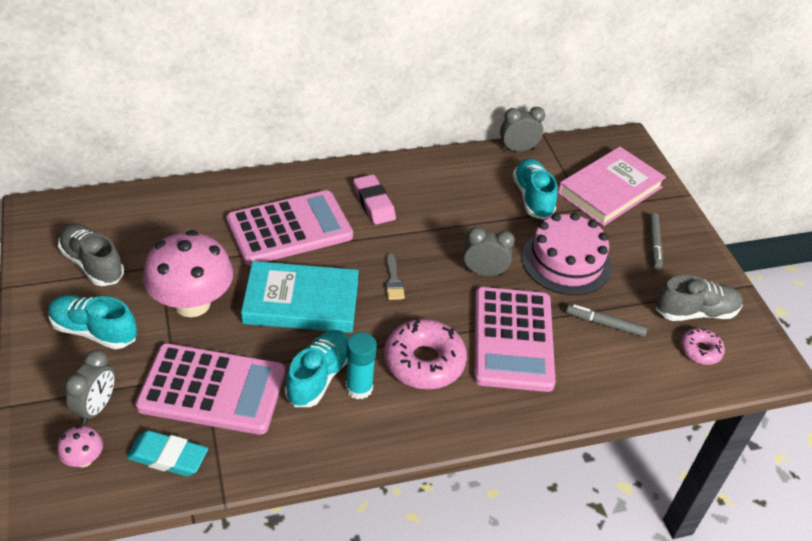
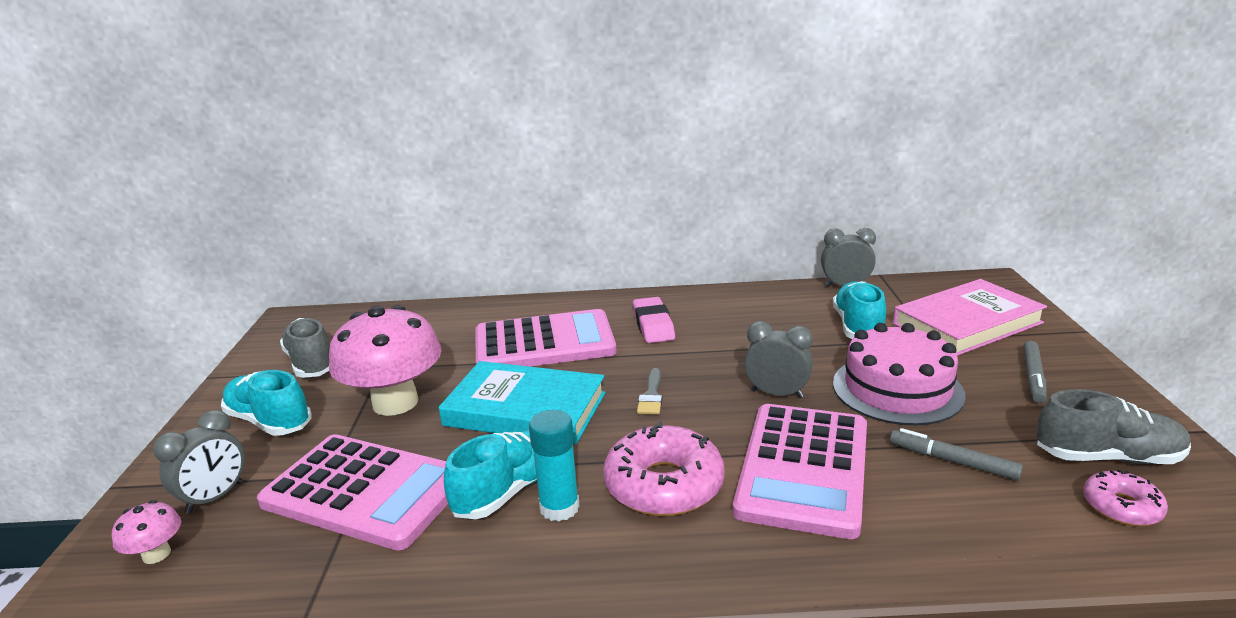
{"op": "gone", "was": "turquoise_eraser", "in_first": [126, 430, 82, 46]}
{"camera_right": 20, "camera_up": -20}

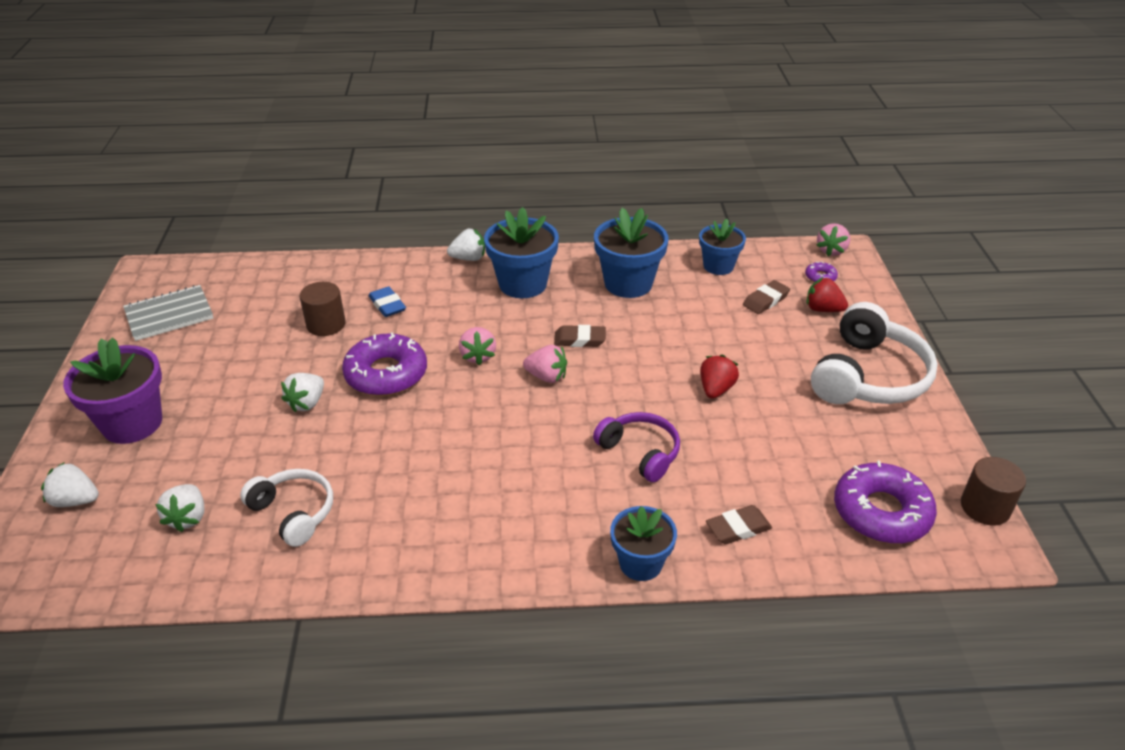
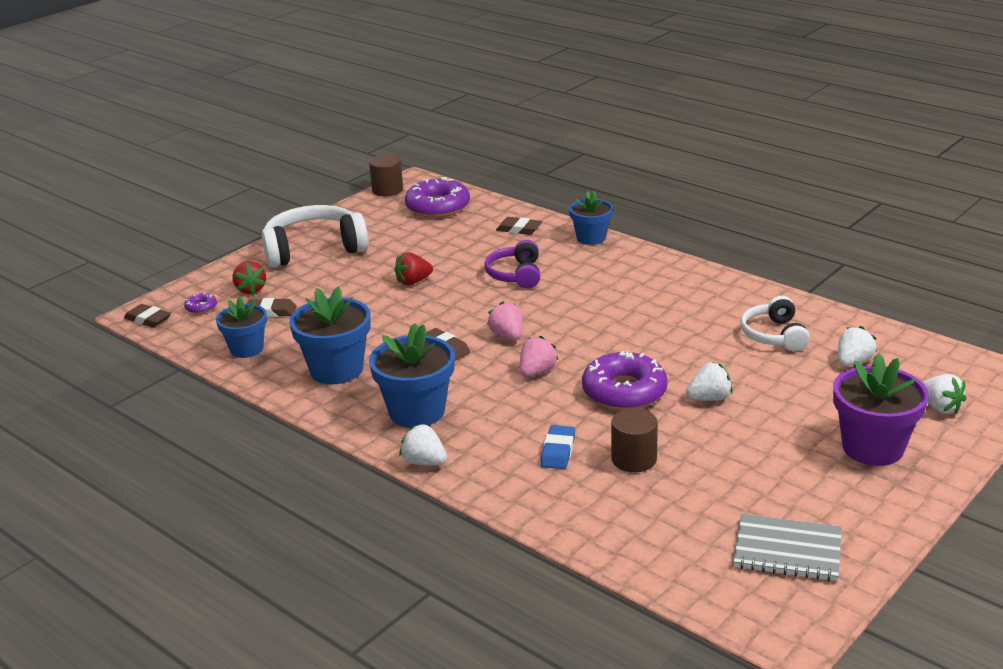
{"op": "swapped", "was": "pink_strawberry", "now": "brown_eraser", "in_first": [816, 223, 34, 33], "in_second": [124, 304, 47, 24]}
{"camera_right": -135, "camera_up": -10}

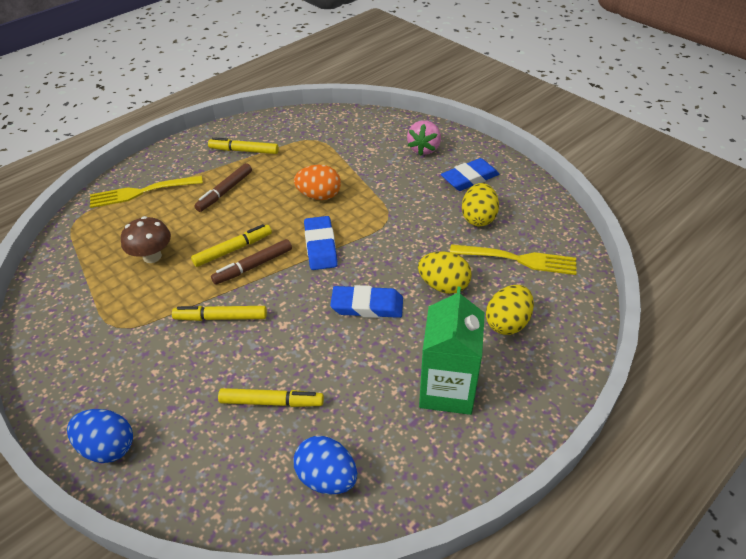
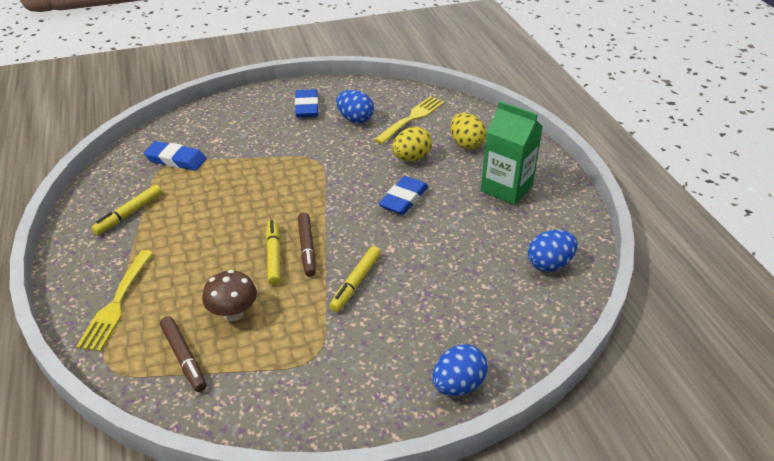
{"op": "shifted", "was": "blue_eraser", "in_first": [304, 216, 34, 54], "in_second": [144, 141, 62, 30]}
{"op": "shifted", "was": "brown_marker", "in_first": [194, 163, 58, 49], "in_second": [160, 316, 46, 76]}
{"op": "repainted", "was": "yellow_egg", "now": "blue_egg", "in_first": [462, 183, 37, 43], "in_second": [336, 90, 38, 33]}
{"op": "gone", "was": "yellow_marker", "in_first": [218, 388, 106, 19]}
{"op": "gone", "was": "orange_egg", "in_first": [294, 165, 47, 35]}
{"op": "gone", "was": "pink_strawberry", "in_first": [407, 120, 34, 36]}
{"camera_right": -65, "camera_up": -5}

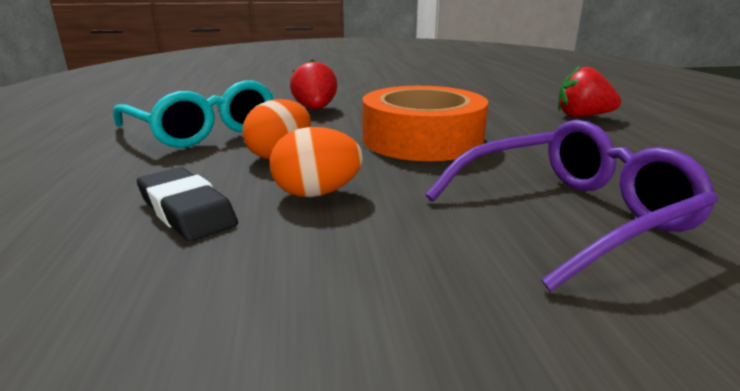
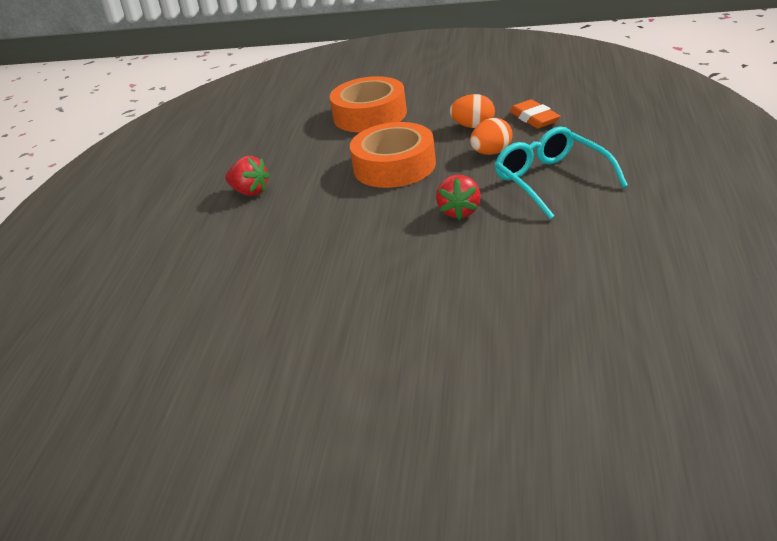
{"op": "swapped", "was": "purple_glasses", "now": "orange_tape", "in_first": [426, 119, 292, 173], "in_second": [330, 76, 77, 56]}
{"op": "repainted", "was": "black_eraser", "now": "orange_eraser", "in_first": [137, 167, 101, 75], "in_second": [509, 99, 51, 30]}
{"camera_right": -160, "camera_up": 10}

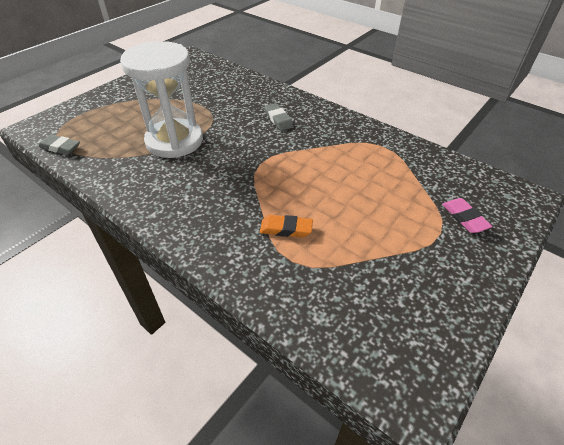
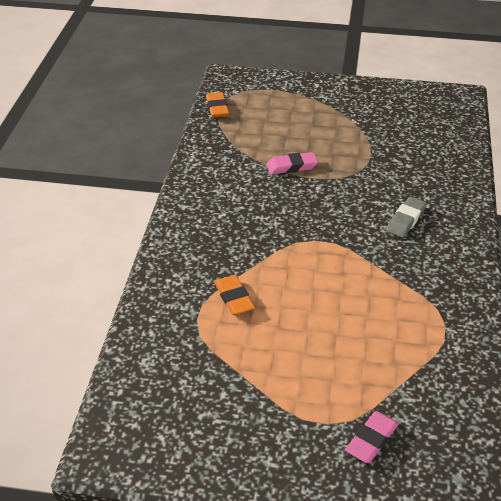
{"op": "repainted", "was": "grey_eraser", "now": "orange_eraser", "in_first": [38, 135, 42, 20], "in_second": [206, 92, 23, 26]}
{"op": "swapped", "was": "white_hourglass", "now": "pink_eraser", "in_first": [120, 41, 83, 117], "in_second": [267, 152, 51, 22]}
{"camera_right": 60, "camera_up": -5}

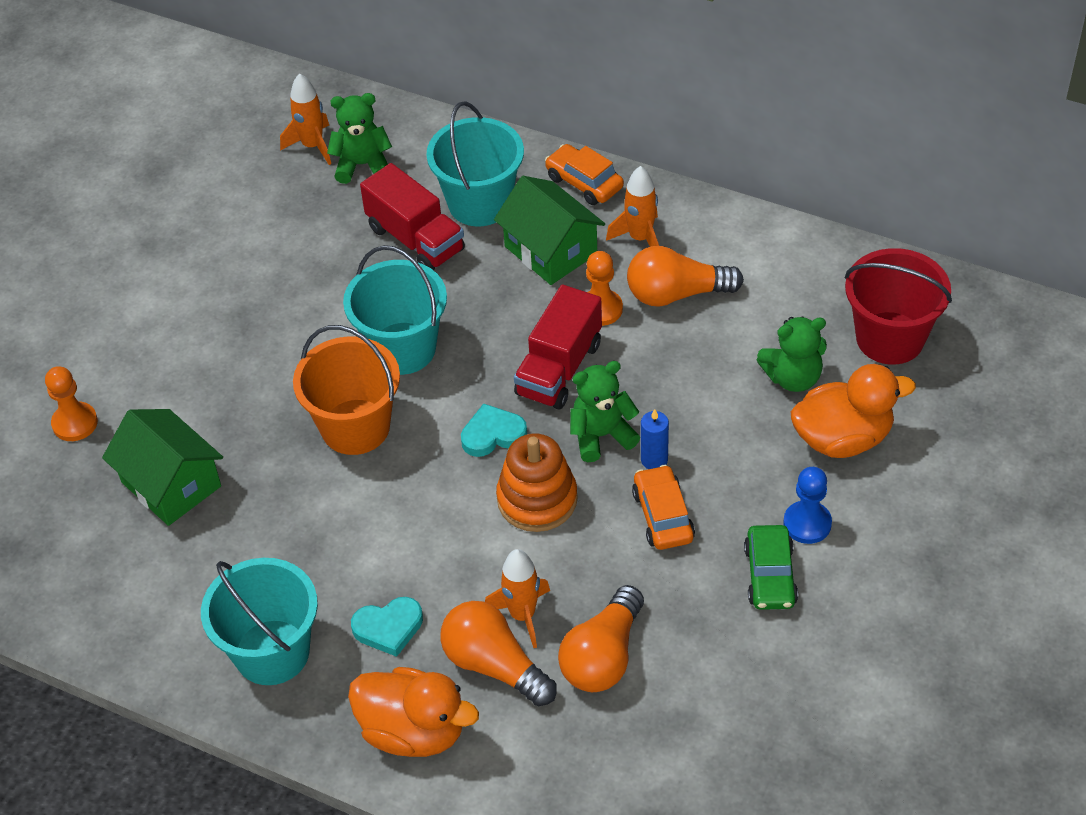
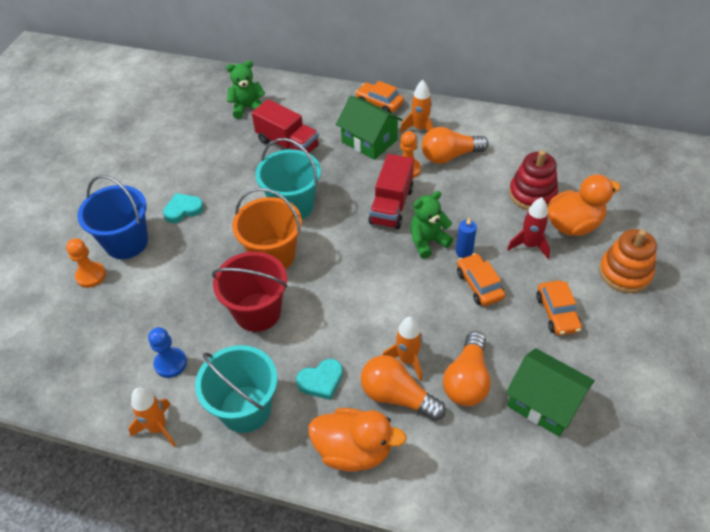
{"op": "new", "now": "blue_bucket", "in_second": [77, 175, 71, 84]}
{"op": "shifted", "was": "orange_rocket", "in_first": [280, 73, 51, 92], "in_second": [128, 388, 48, 59]}
{"op": "shifted", "was": "blue_pawn", "in_first": [783, 467, 49, 77], "in_second": [148, 327, 39, 51]}
{"op": "shifted", "was": "turquoise_heart", "in_first": [461, 403, 66, 54], "in_second": [163, 193, 41, 30]}
{"op": "shifted", "was": "red_bucket", "in_first": [845, 248, 107, 117], "in_second": [212, 252, 76, 80]}
{"op": "shifted", "was": "green_house", "in_first": [102, 409, 121, 117], "in_second": [506, 348, 89, 88]}
{"op": "new", "now": "red_rocket", "in_second": [507, 197, 43, 62]}
{"op": "swapped", "was": "green_teddy_bear", "now": "red_stacking_toy", "in_first": [757, 317, 70, 75], "in_second": [509, 150, 49, 60]}
{"op": "repainted", "was": "green_car", "now": "orange_car", "in_first": [744, 525, 54, 85], "in_second": [536, 280, 46, 55]}
{"op": "shifted", "was": "orange_stacking_toy", "in_first": [496, 434, 82, 98], "in_second": [599, 229, 58, 64]}
{"op": "gone", "was": "turquoise_bucket", "in_first": [426, 101, 98, 125]}
{"camera_right": -10, "camera_up": 0}

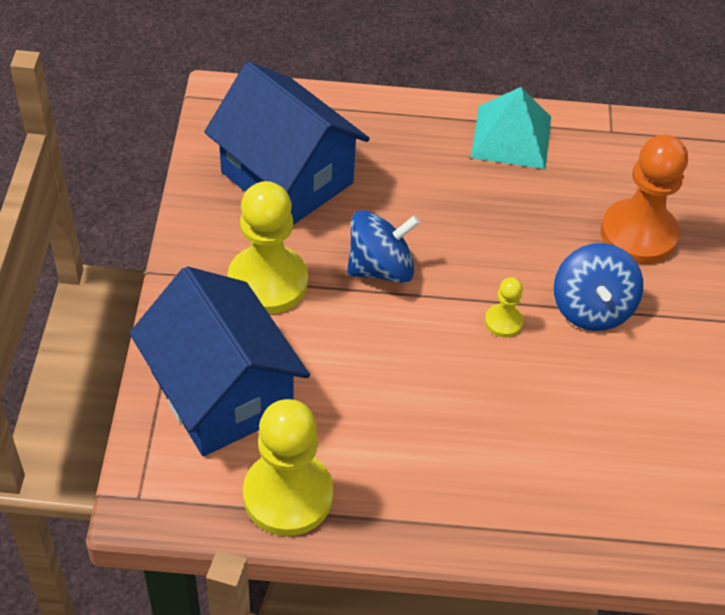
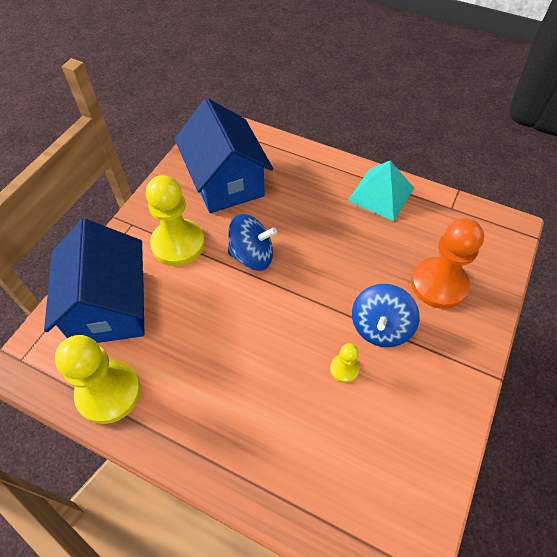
{"op": "shifted", "was": "yellow_pawn", "in_first": [485, 277, 39, 60], "in_second": [330, 343, 29, 40]}
{"camera_right": 25, "camera_up": 5}

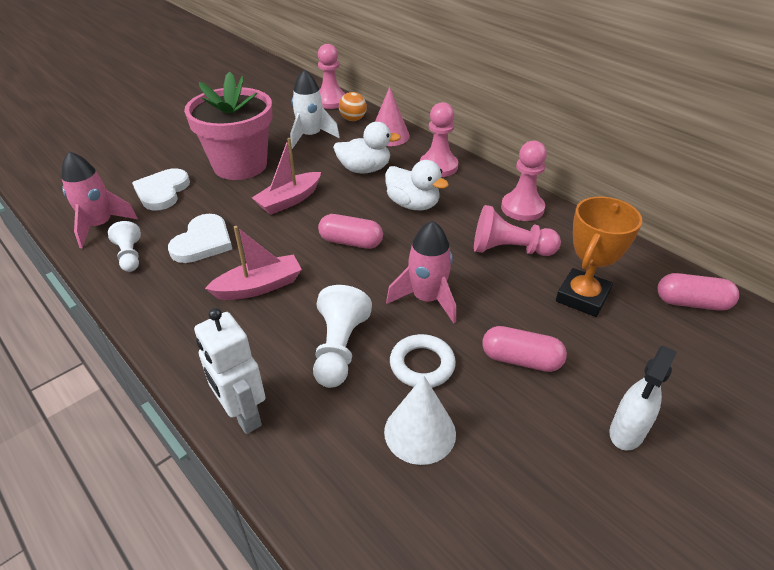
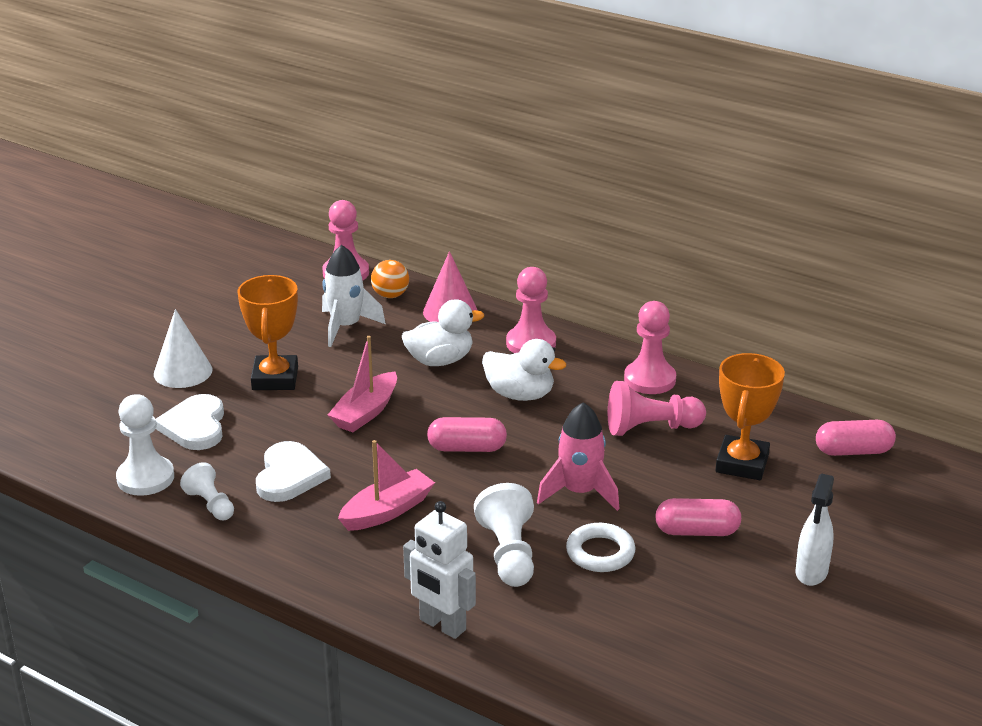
{"op": "swapped", "was": "pink_rocket", "now": "white_pawn", "in_first": [61, 151, 77, 97], "in_second": [116, 394, 58, 102]}
{"op": "shifted", "was": "white_cone", "in_first": [384, 376, 72, 89], "in_second": [154, 309, 58, 79]}
{"op": "swapped", "was": "pink_flower_pot", "now": "orange_trophy", "in_first": [184, 71, 89, 109], "in_second": [238, 275, 60, 115]}
{"camera_right": -15, "camera_up": -10}

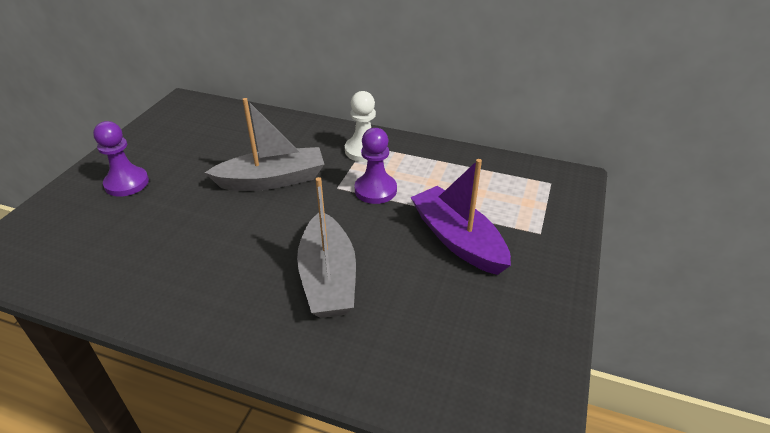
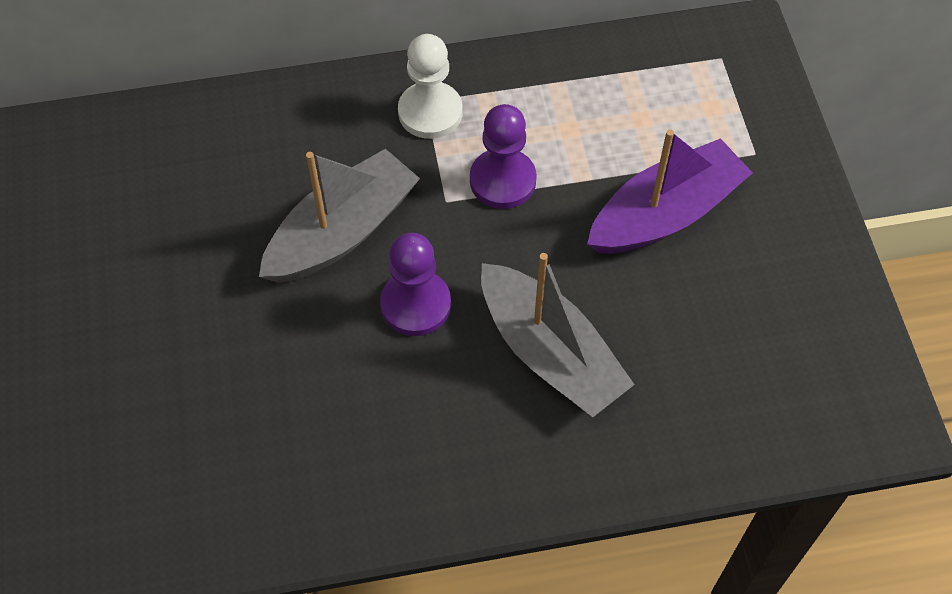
{"op": "shifted", "was": "purple_pawn", "in_first": [93, 121, 56, 76], "in_second": [380, 233, 71, 103]}
{"op": "rotated", "was": "purple_boat", "in_first": [410, 159, 101, 116], "in_second": [587, 129, 166, 125], "clockwise": 120}
{"camera_right": -30, "camera_up": 20}

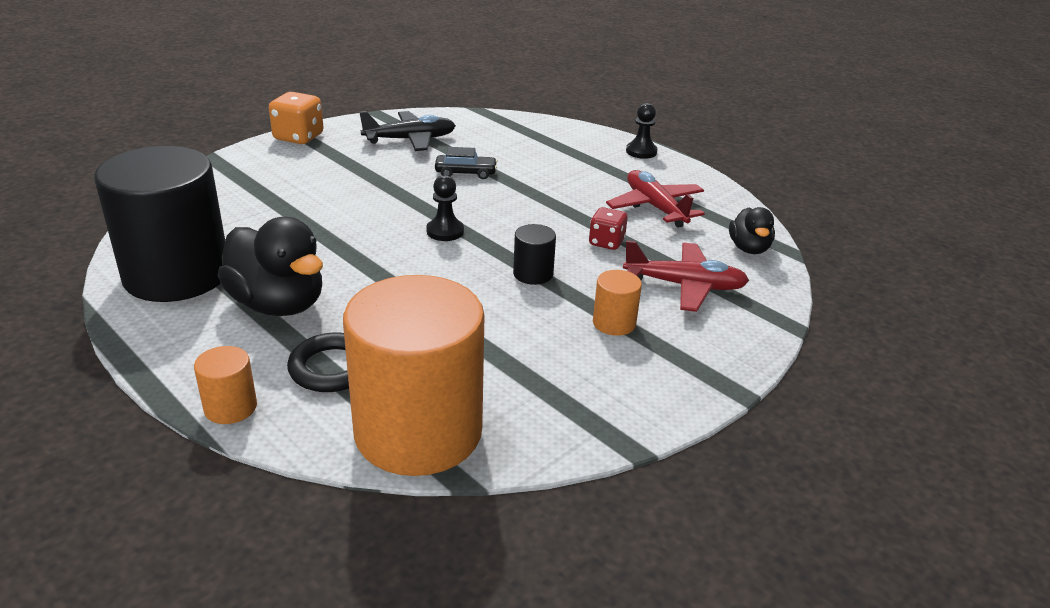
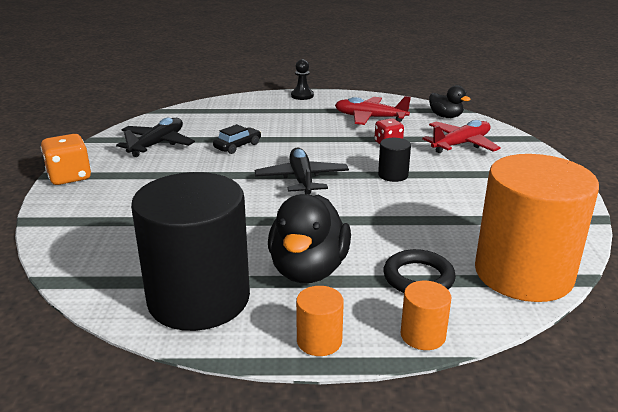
{"op": "swapped", "was": "black_pawn", "now": "black_plane", "in_first": [426, 175, 38, 66], "in_second": [255, 148, 94, 47]}
{"op": "rotated", "was": "black_duck", "in_first": [218, 217, 105, 99], "in_second": [268, 194, 83, 89], "clockwise": 105}
{"op": "shifted", "was": "orange_cylinder", "in_first": [593, 270, 49, 66], "in_second": [296, 286, 48, 70]}
{"camera_right": -45, "camera_up": -5}

